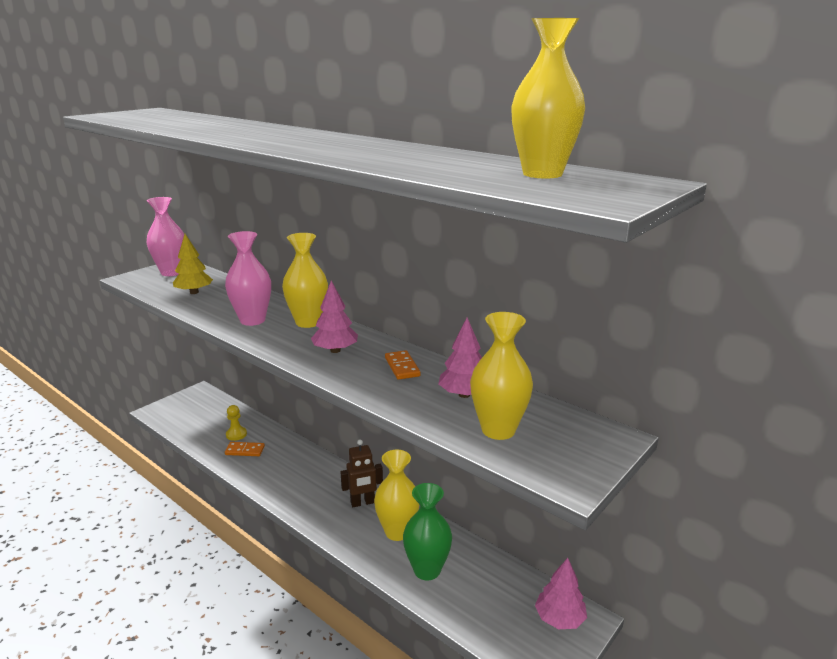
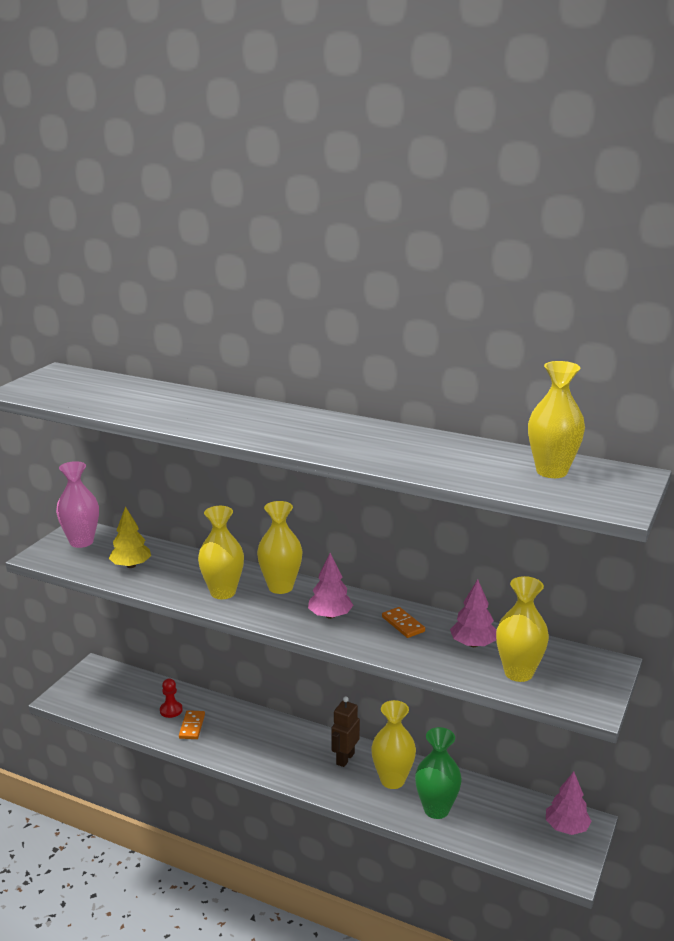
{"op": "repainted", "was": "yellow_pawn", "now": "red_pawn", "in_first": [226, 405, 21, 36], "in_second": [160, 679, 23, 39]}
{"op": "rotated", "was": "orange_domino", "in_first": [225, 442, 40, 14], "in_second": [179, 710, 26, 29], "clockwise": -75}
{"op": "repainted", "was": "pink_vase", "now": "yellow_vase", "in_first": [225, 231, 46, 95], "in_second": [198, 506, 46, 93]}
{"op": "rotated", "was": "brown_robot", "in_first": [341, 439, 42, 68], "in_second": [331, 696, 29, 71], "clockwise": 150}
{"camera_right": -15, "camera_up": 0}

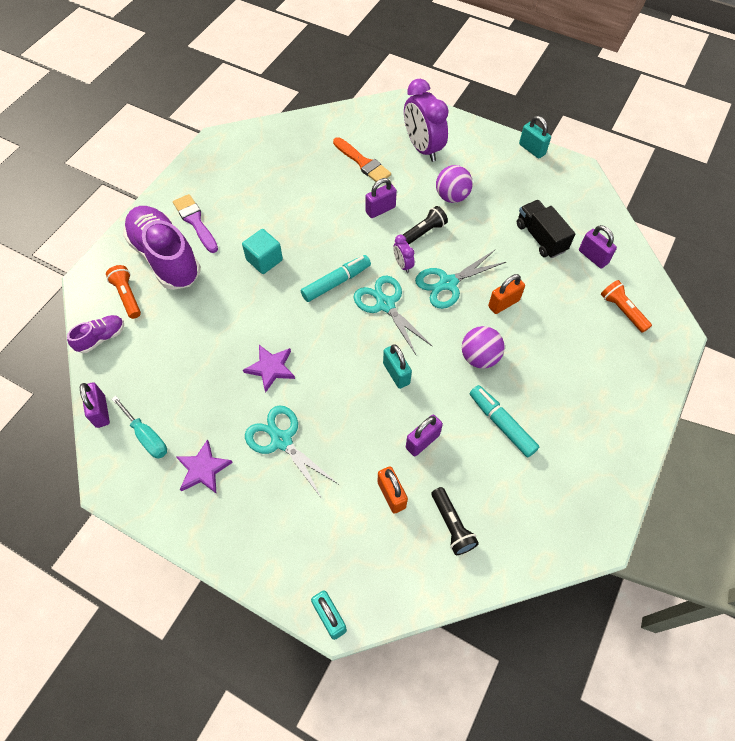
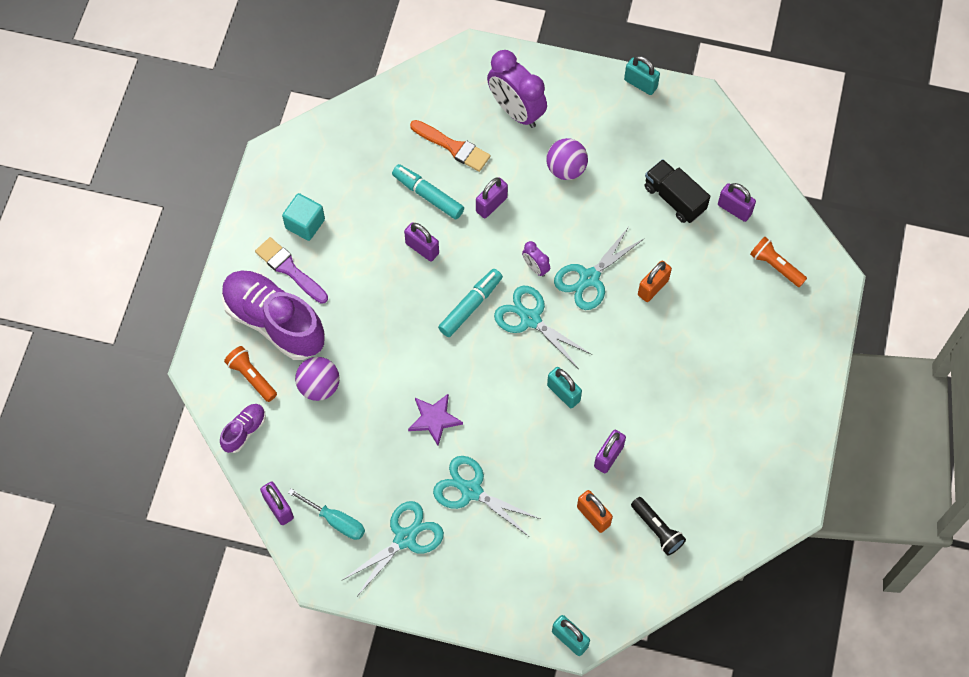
{"op": "shifted", "was": "turquoise_cube", "in_first": [242, 229, 41, 45], "in_second": [282, 193, 43, 48]}
{"op": "shifted", "was": "purple_ball", "in_first": [462, 326, 43, 43], "in_second": [295, 357, 45, 44]}
{"op": "swapped", "was": "purple_star", "now": "turquoise_scissors", "in_first": [177, 439, 56, 54], "in_second": [341, 501, 103, 95]}
{"op": "shifted", "was": "turquoise_marker", "in_first": [470, 385, 69, 73], "in_second": [392, 164, 72, 55]}
{"op": "new", "now": "purple_padlock", "in_second": [404, 222, 35, 40]}
{"op": "gone", "was": "black_flashlight", "in_first": [403, 206, 45, 38]}
{"camera_right": -15, "camera_up": 5}

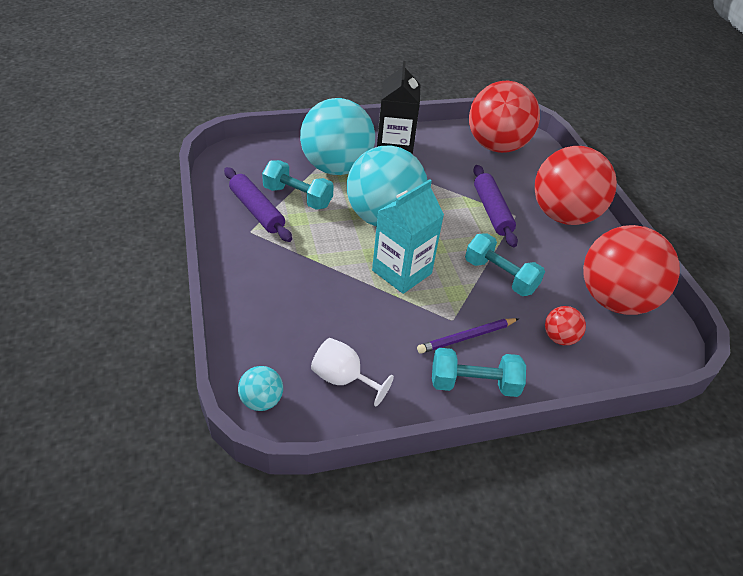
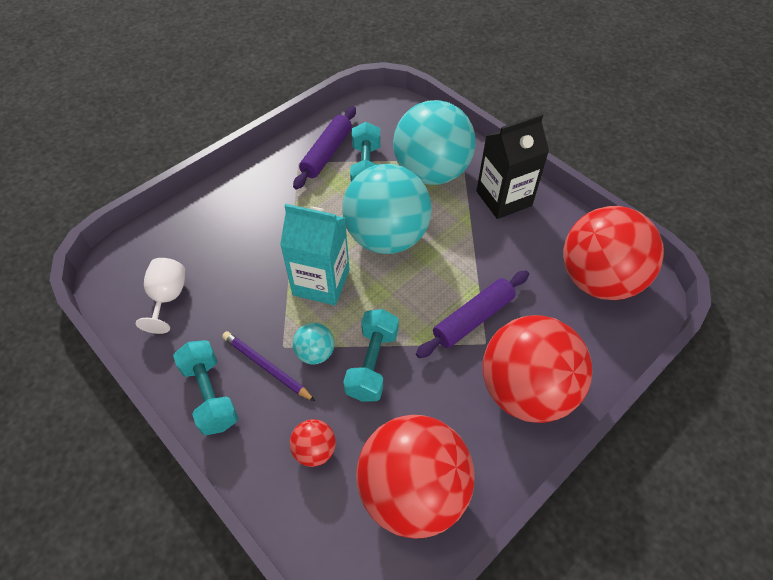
{"op": "shifted", "was": "turquoise_ball", "in_first": [238, 366, 45, 45], "in_second": [293, 323, 41, 41]}
{"camera_right": 65, "camera_up": 10}

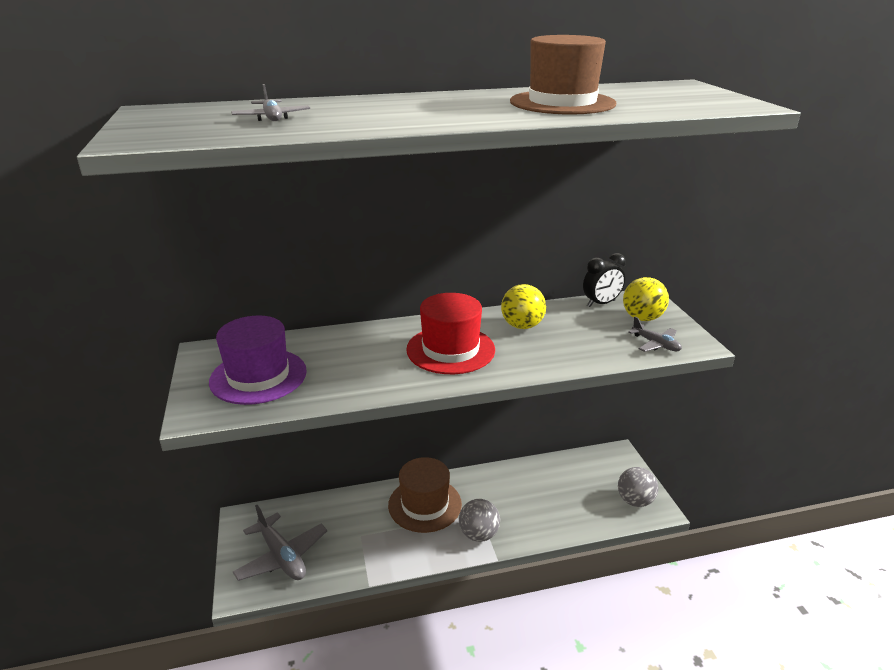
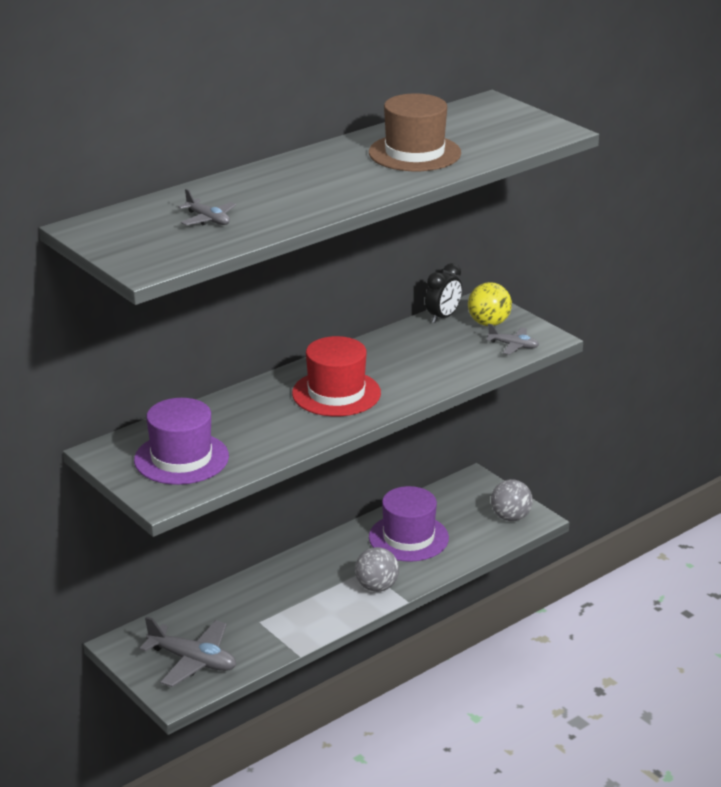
{"op": "new", "now": "purple_hat", "in_second": [369, 486, 80, 76]}
{"op": "gone", "was": "brown_hat", "in_first": [388, 457, 74, 76]}
{"op": "gone", "was": "yellow_ball", "in_first": [501, 284, 45, 45]}
{"camera_right": -25, "camera_up": 0}

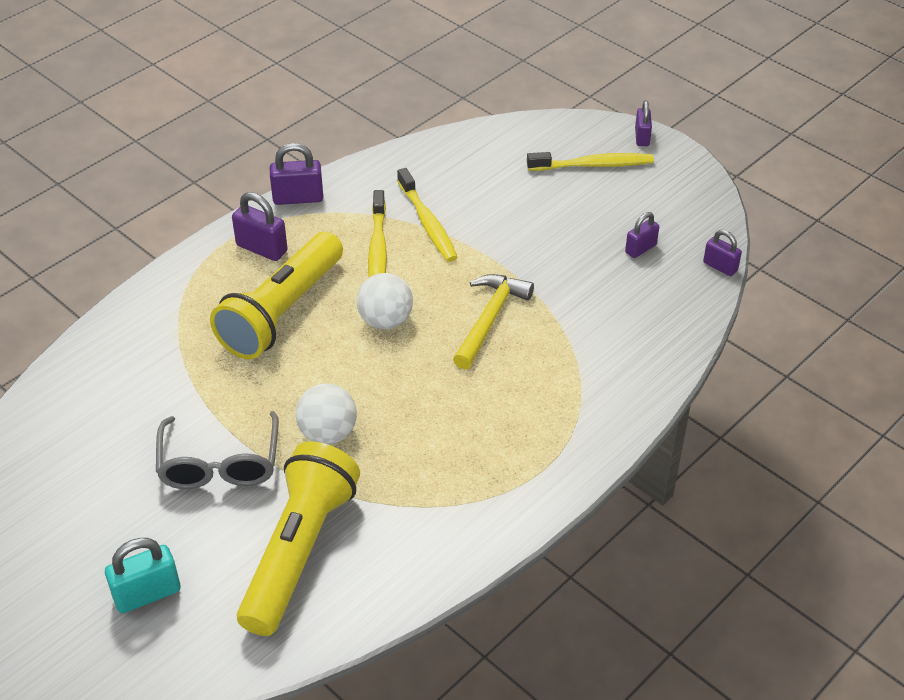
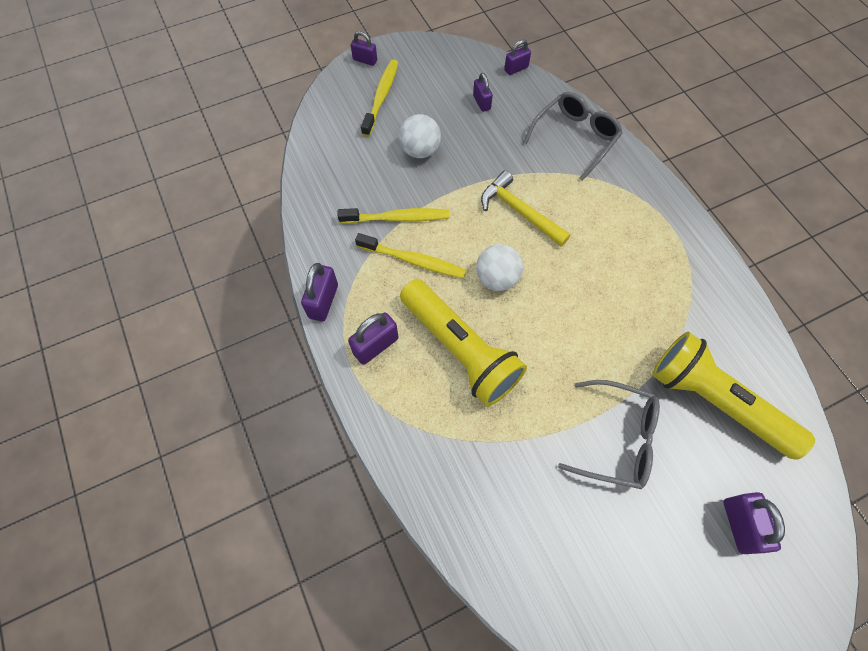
{"op": "shifted", "was": "white_ball", "in_first": [296, 384, 61, 60], "in_second": [399, 114, 42, 44]}
{"op": "new", "now": "grey_glasses", "in_second": [523, 92, 100, 89]}
{"op": "repainted", "was": "turquoise_padlock", "now": "purple_padlock", "in_first": [105, 538, 76, 75], "in_second": [724, 492, 61, 62]}
{"camera_right": -70, "camera_up": 20}

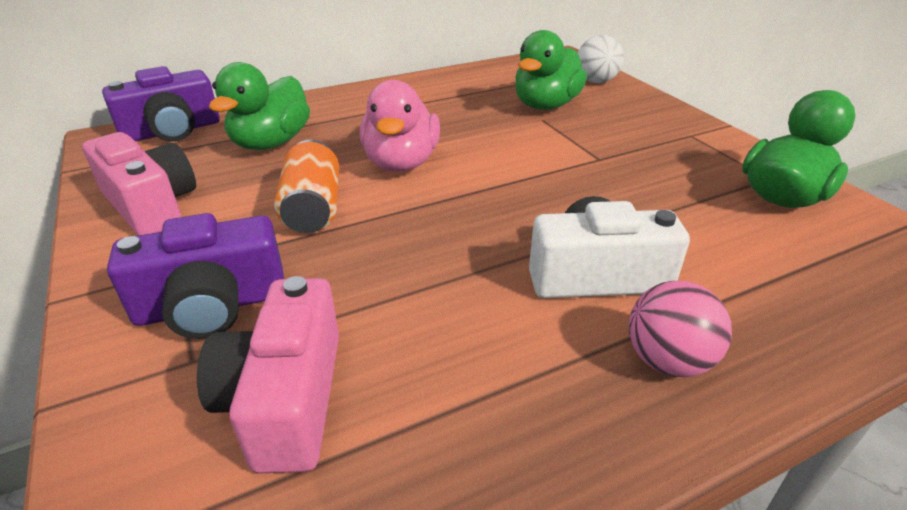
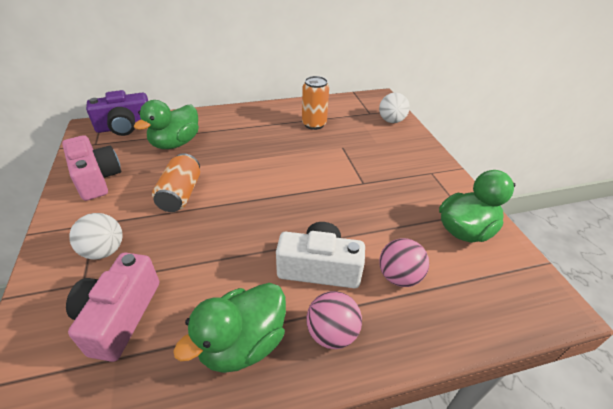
{"op": "swapped", "was": "purple_camera", "now": "white_ball", "in_first": [107, 213, 177, 126], "in_second": [69, 213, 54, 47]}
{"op": "shifted", "was": "green_duck", "in_first": [515, 30, 72, 80], "in_second": [173, 283, 113, 90]}
{"op": "new", "now": "orange_can", "in_second": [302, 76, 27, 54]}
{"op": "new", "now": "pink_ball", "in_second": [379, 238, 50, 49]}
{"op": "gone", "was": "pink_duck", "in_first": [360, 80, 80, 92]}
{"camera_right": 10, "camera_up": 5}

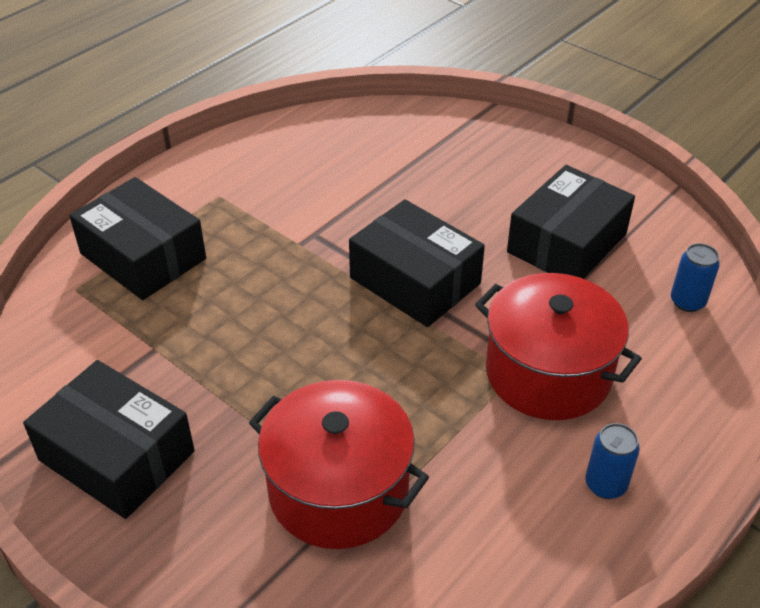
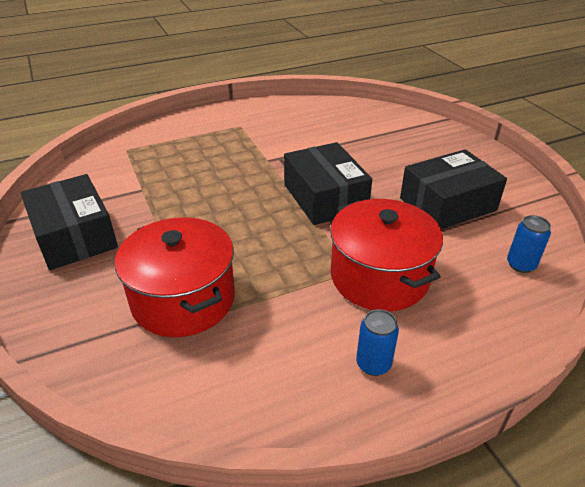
{"op": "gone", "was": "black_box", "in_first": [69, 177, 137, 123]}
{"camera_right": 25, "camera_up": -5}

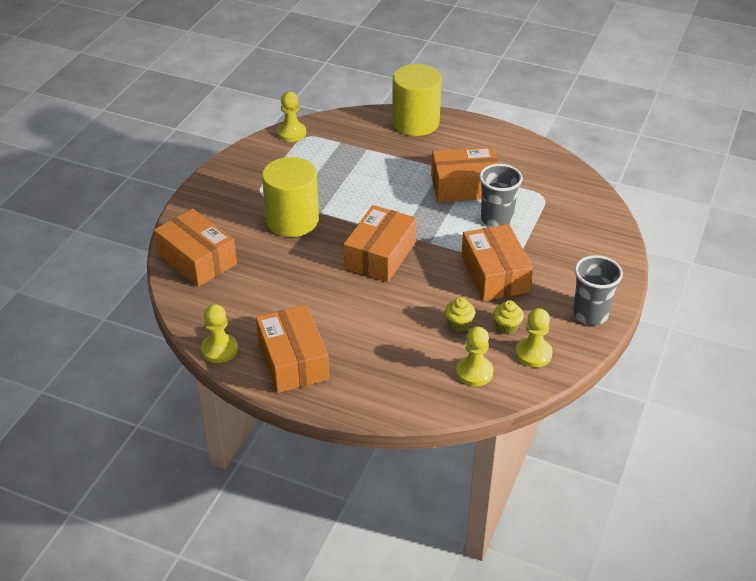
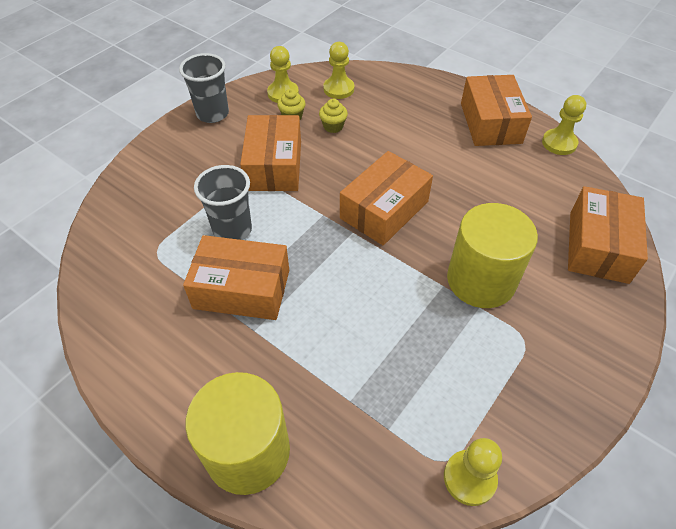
{"op": "rotated", "was": "orange_box", "in_first": [154, 209, 83, 78], "in_second": [568, 186, 80, 98], "clockwise": 45}
{"camera_right": -165, "camera_up": 10}

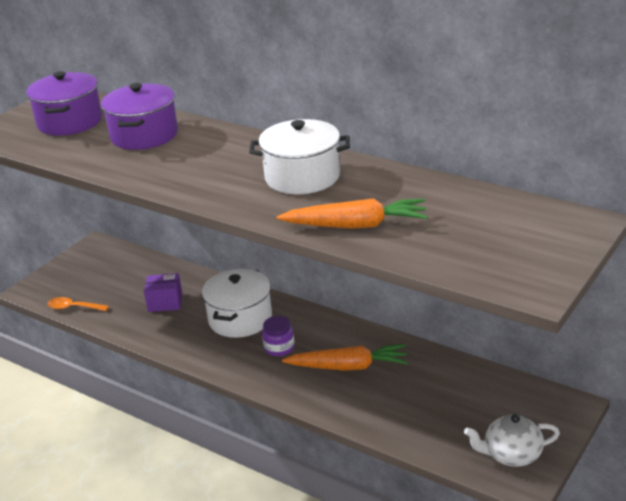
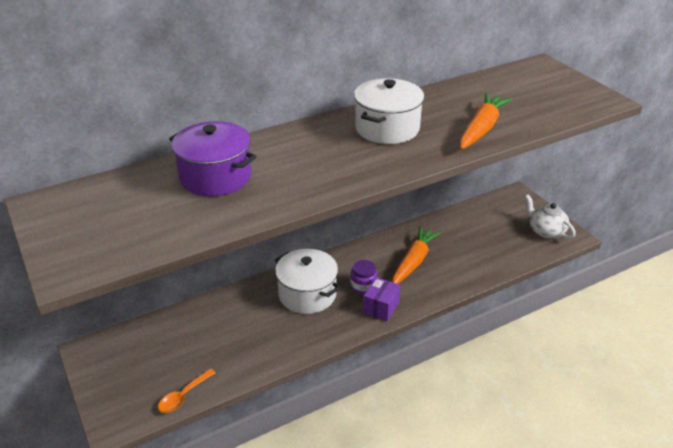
{"op": "shifted", "was": "purple_box", "in_first": [144, 273, 38, 39], "in_second": [363, 277, 37, 44]}
{"op": "rotated", "was": "white_teapot", "in_first": [464, 414, 96, 53], "in_second": [524, 195, 52, 44], "clockwise": 120}
{"op": "gone", "was": "purple_pot", "in_first": [26, 71, 76, 65]}
{"camera_right": -65, "camera_up": 5}

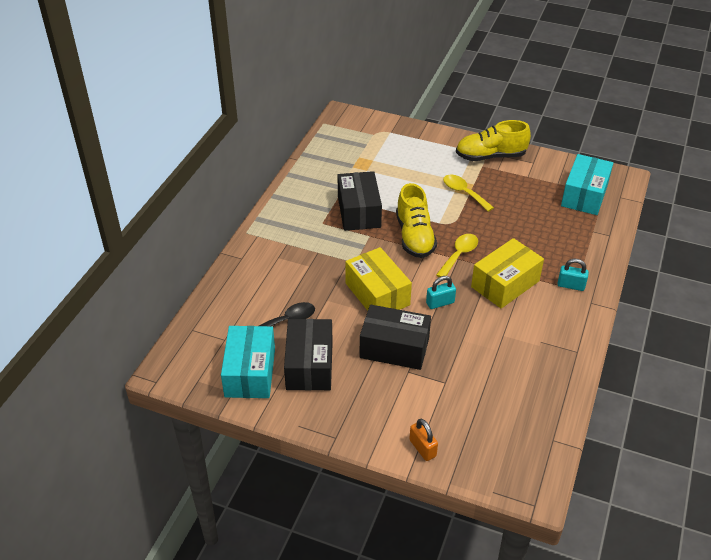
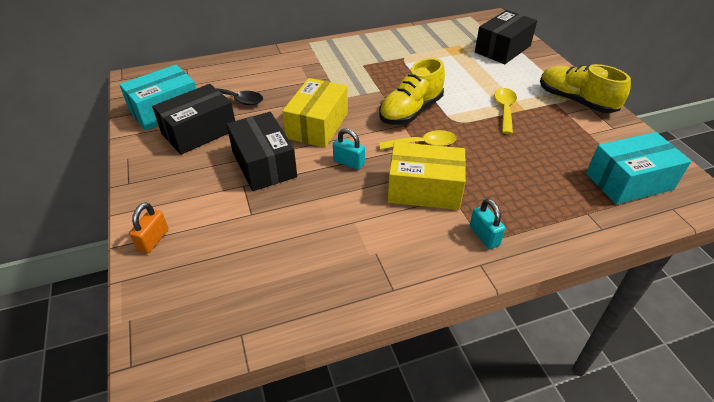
{"op": "shifted", "was": "black_box", "in_first": [338, 171, 44, 60], "in_second": [475, 10, 62, 54]}
{"camera_right": 50, "camera_up": 0}

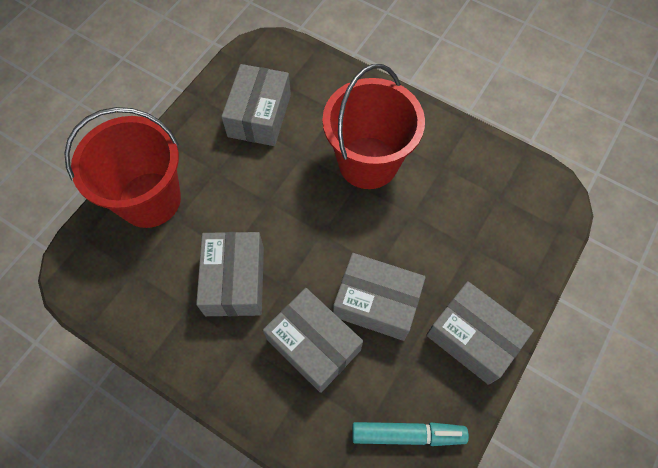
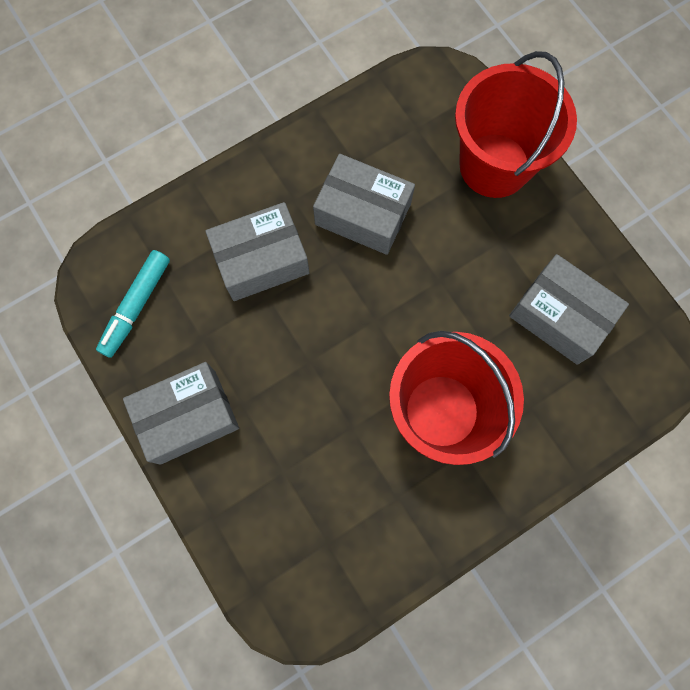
{"op": "gone", "was": "grey_box", "in_first": [333, 253, 93, 88]}
{"camera_right": 115, "camera_up": 10}

